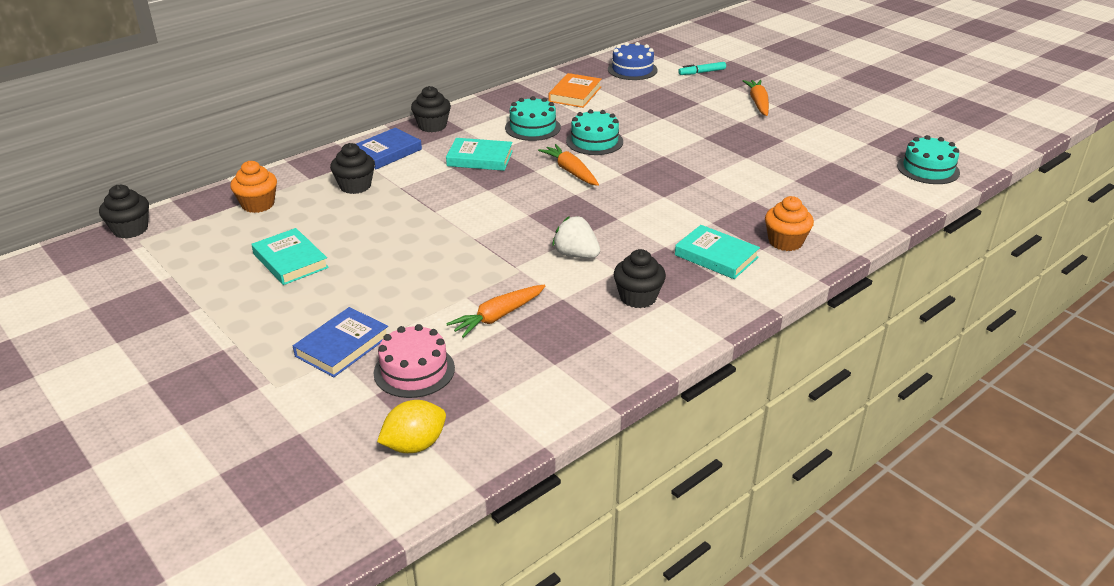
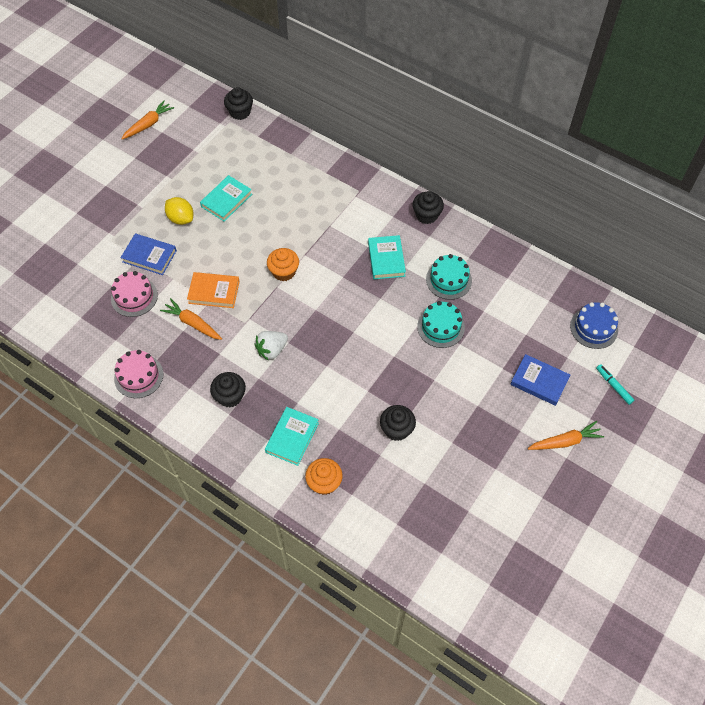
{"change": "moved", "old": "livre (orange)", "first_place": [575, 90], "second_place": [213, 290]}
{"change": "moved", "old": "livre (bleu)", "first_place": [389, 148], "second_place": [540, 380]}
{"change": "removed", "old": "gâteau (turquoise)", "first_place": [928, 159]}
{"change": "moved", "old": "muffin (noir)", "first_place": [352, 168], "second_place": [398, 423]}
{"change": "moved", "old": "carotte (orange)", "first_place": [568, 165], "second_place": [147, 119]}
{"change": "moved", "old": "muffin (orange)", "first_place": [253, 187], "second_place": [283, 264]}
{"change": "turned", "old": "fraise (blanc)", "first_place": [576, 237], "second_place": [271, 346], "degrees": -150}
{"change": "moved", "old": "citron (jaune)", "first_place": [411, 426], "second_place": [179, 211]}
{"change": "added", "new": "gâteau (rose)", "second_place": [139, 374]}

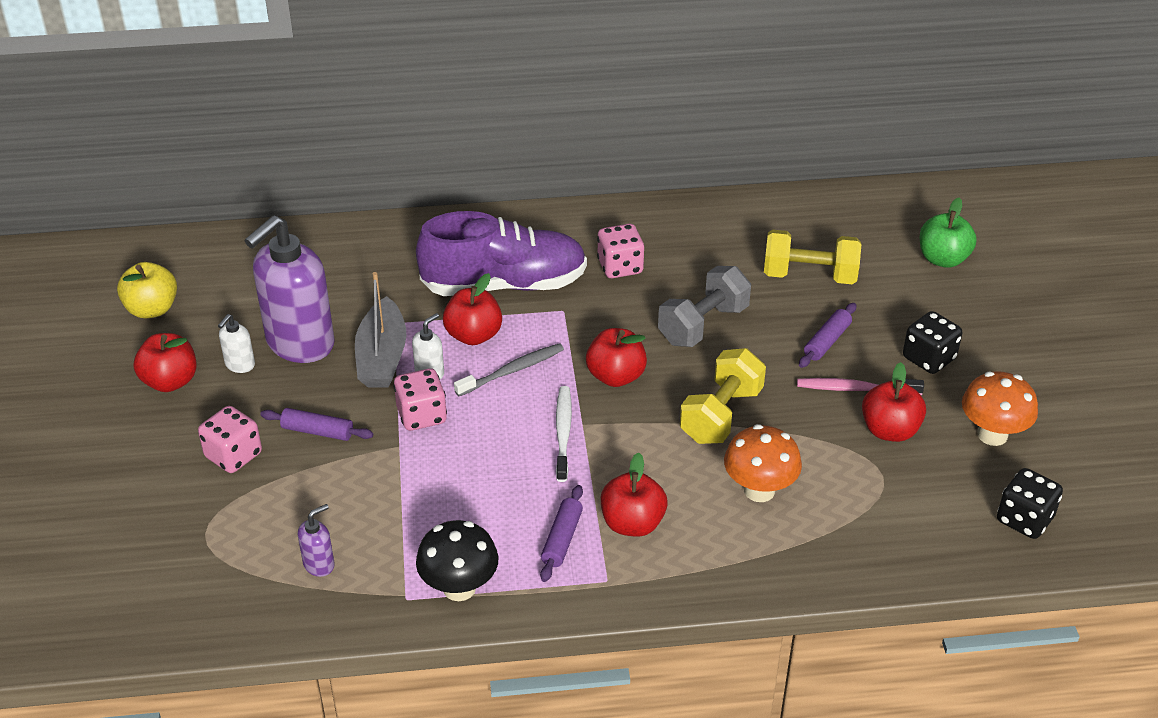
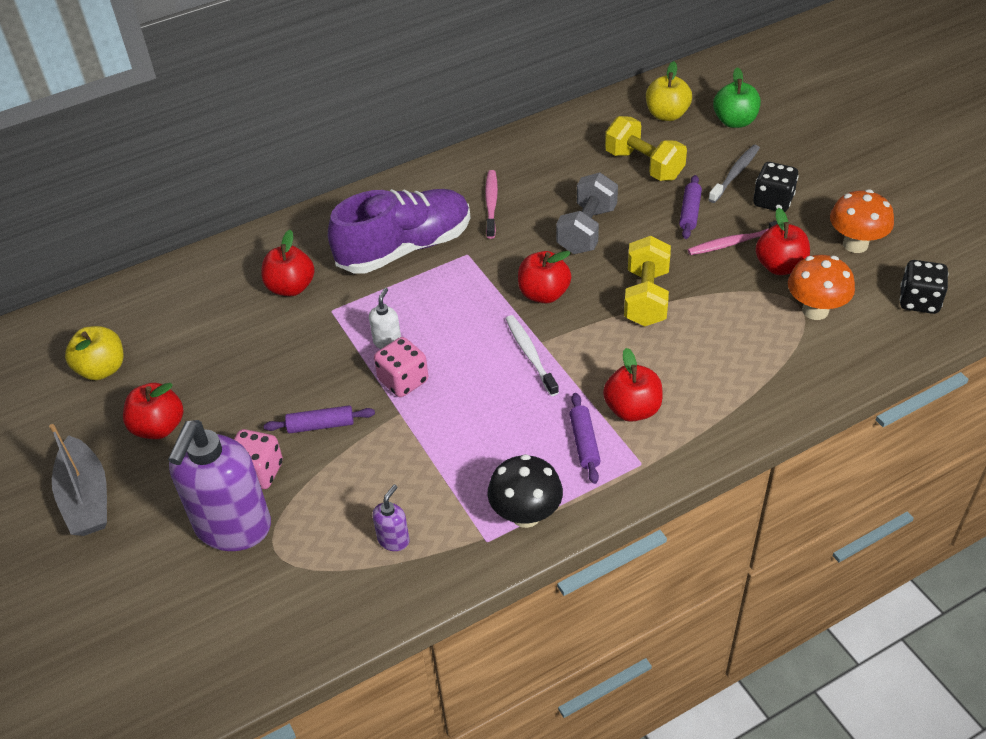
{"change": "moved", "old": "distributeur de savon (violet)", "first_place": [289, 289], "second_place": [219, 485]}
{"change": "replaced", "old": "dé (rose)", "new": "brosse à dents (rose)", "first_place": [620, 251], "second_place": [491, 204]}
{"change": "turned", "old": "haltère (jaune)", "first_place": [812, 257], "second_place": [646, 148], "degrees": 60}
{"change": "moved", "old": "bateau (gris)", "first_place": [380, 329], "second_place": [78, 480]}
{"change": "moved", "old": "pomme (rouge)", "first_place": [472, 309], "second_place": [288, 263]}
{"change": "removed", "old": "distributeur de savon (blanc)", "first_place": [236, 343]}
{"change": "moved", "old": "brosse à dents (gris)", "first_place": [509, 369], "second_place": [734, 174]}
{"change": "moved", "old": "champignon (orange)", "first_place": [763, 463], "second_place": [821, 287]}
{"change": "added", "new": "pomme (jaune)", "second_place": [669, 91]}

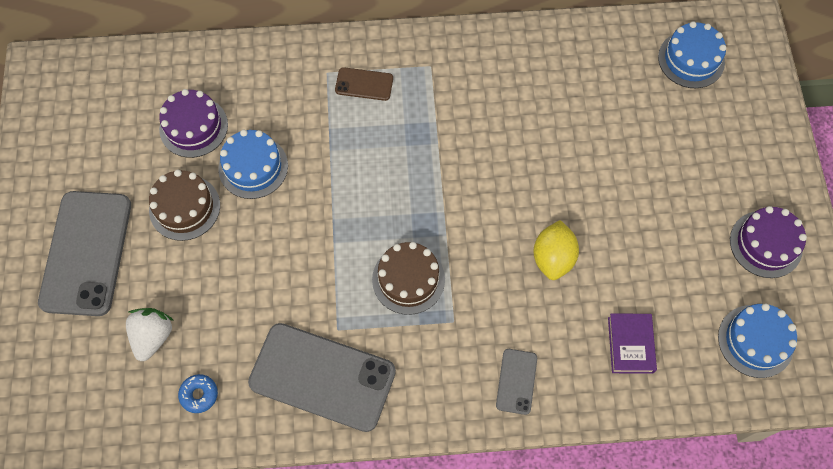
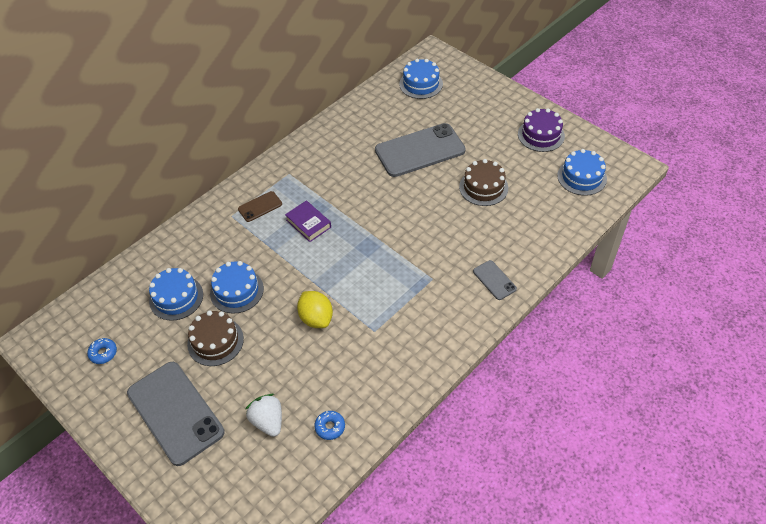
{"change": "recoloured", "old": "gâteau (violet)", "new": "gâteau (bleu)", "first_place": [193, 123], "second_place": [176, 294]}
{"change": "moved", "old": "citron (jaune)", "first_place": [556, 250], "second_place": [315, 309]}
{"change": "moved", "old": "gâteau (marron)", "first_place": [408, 278], "second_place": [483, 182]}
{"change": "moved", "old": "livre (violet)", "first_place": [632, 343], "second_place": [308, 221]}
{"change": "moved", "old": "téléphone (gris)", "first_place": [322, 377], "second_place": [420, 150]}
{"change": "added", "new": "beignet (bleu)", "second_place": [102, 351]}

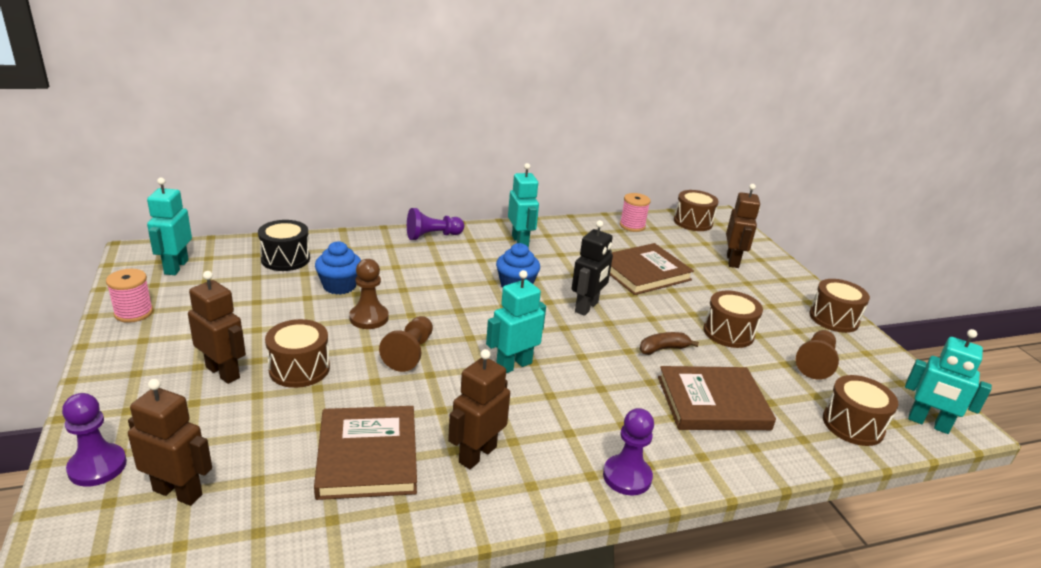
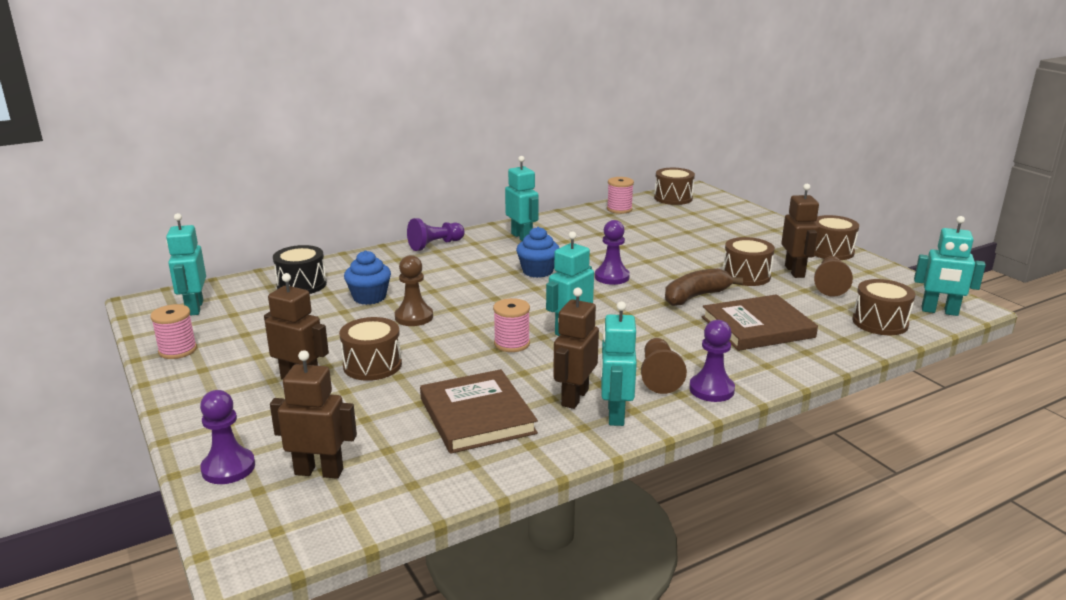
{"change": "moved", "old": "robot (marron)", "first_place": [743, 226], "second_place": [800, 231]}
{"change": "replaced", "old": "robot (noir)", "new": "pion (violet)", "first_place": [592, 268], "second_place": [612, 252]}
{"change": "removed", "old": "livre (marron)", "first_place": [652, 269]}
{"change": "moved", "old": "pion (marron)", "first_place": [406, 344], "second_place": [664, 366]}
{"change": "resized", "old": "banane (marron)", "first_place": [669, 343], "second_place": [704, 287], "factor": 1.54}
{"change": "added", "new": "bobine (rose)", "second_place": [511, 325]}
{"change": "added", "new": "robot (turquoise)", "second_place": [619, 363]}

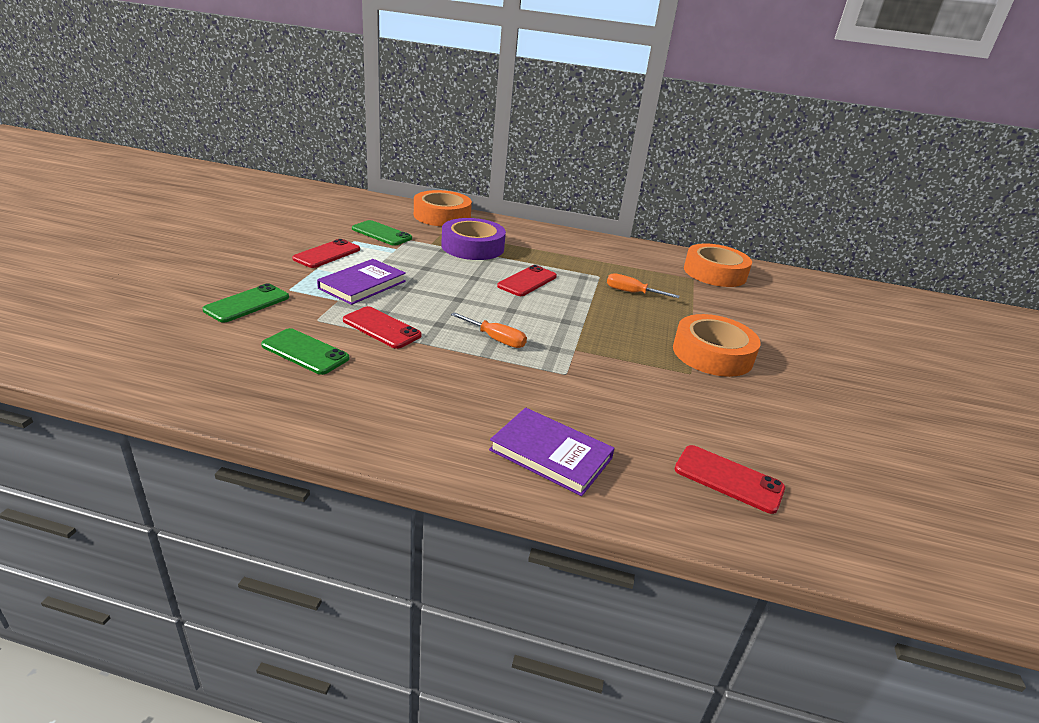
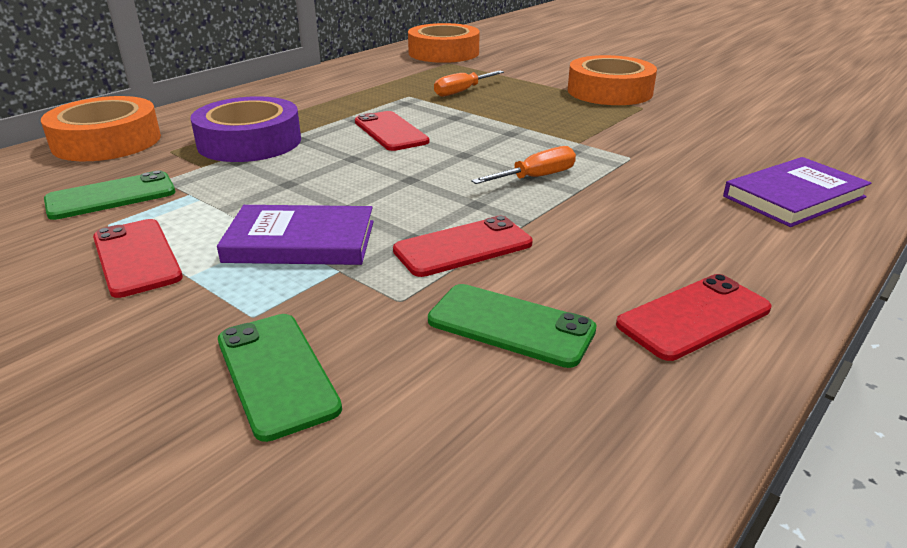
{"change": "turned", "old": "livre (violet)", "first_place": [361, 282], "second_place": [295, 235], "degrees": -60}
{"change": "turned", "old": "téléphone (vert)", "first_place": [305, 351], "second_place": [512, 326], "degrees": 60}
{"change": "moved", "old": "téléphone (rouge)", "first_place": [730, 479], "second_place": [693, 317]}

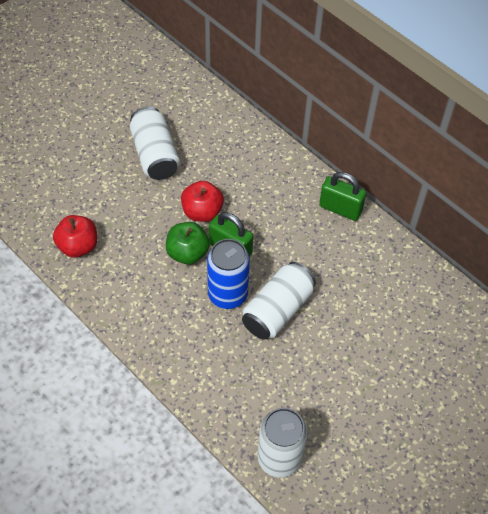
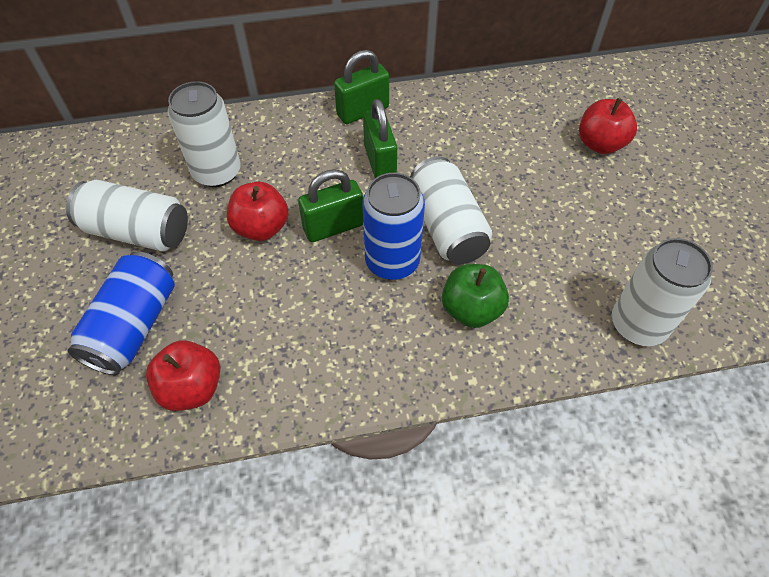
{"change": "moved", "old": "pomme (vert)", "first_place": [188, 243], "second_place": [475, 296]}
{"change": "added", "new": "canette (blanc)", "second_place": [204, 134]}
{"change": "added", "new": "pomme (rouge)", "second_place": [608, 126]}
{"change": "added", "new": "cadenas (vert)", "second_place": [380, 138]}
{"change": "added", "new": "canette (bleu)", "second_place": [121, 313]}

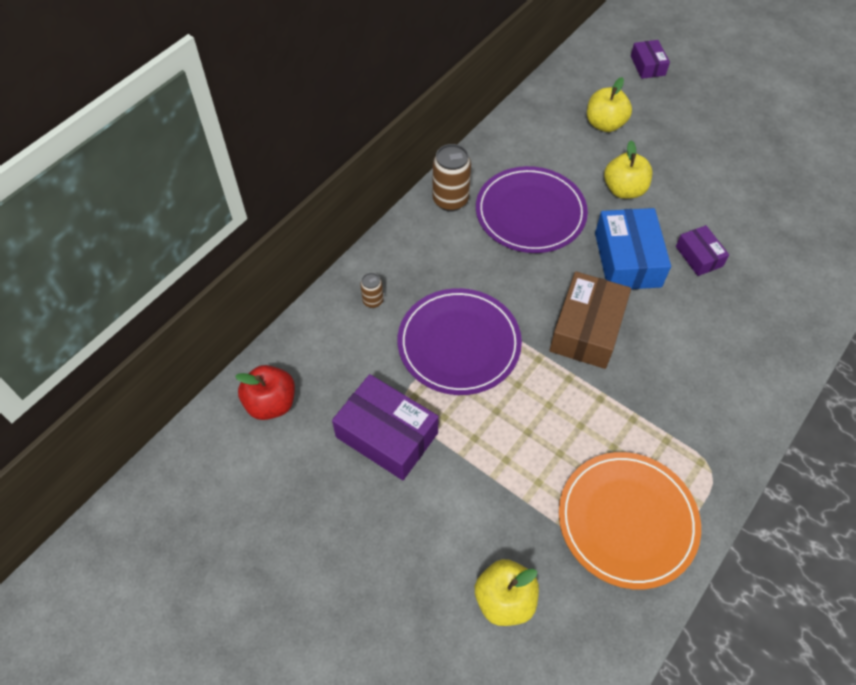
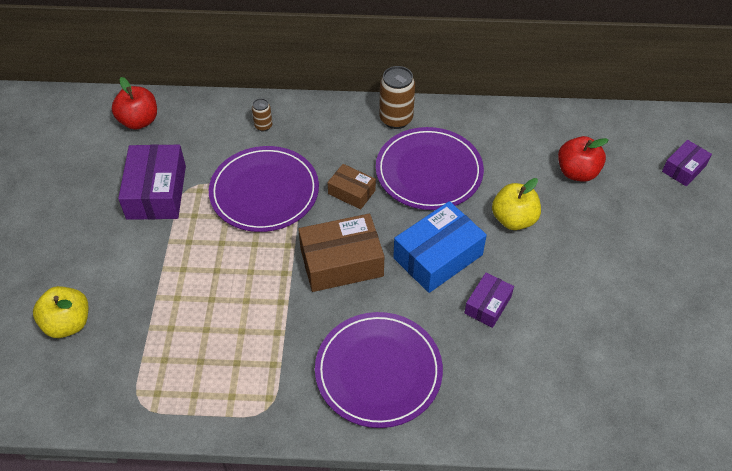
{"change": "recoloured", "old": "pomme (jaune)", "new": "pomme (rouge)", "first_place": [609, 104], "second_place": [583, 159]}
{"change": "removed", "old": "assiette (orange)", "first_place": [630, 520]}
{"change": "added", "new": "boîte (marron)", "second_place": [351, 186]}
{"change": "added", "new": "assiette (violet)", "second_place": [379, 370]}

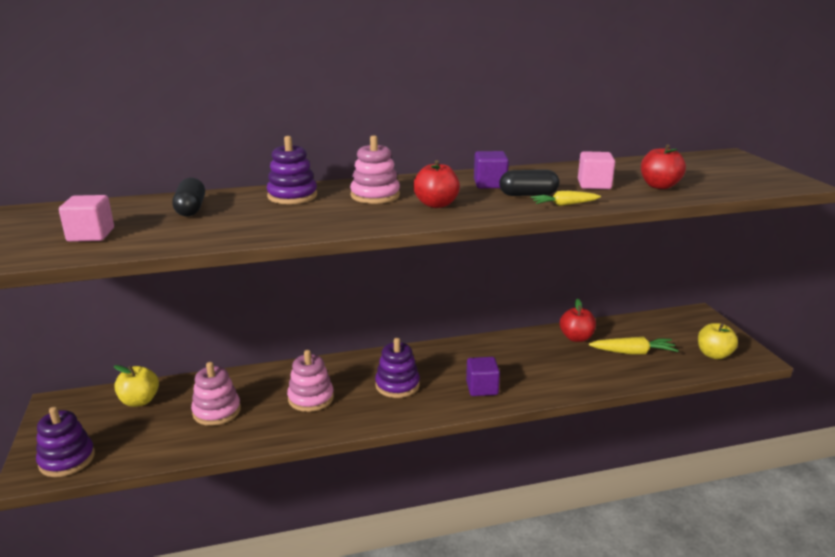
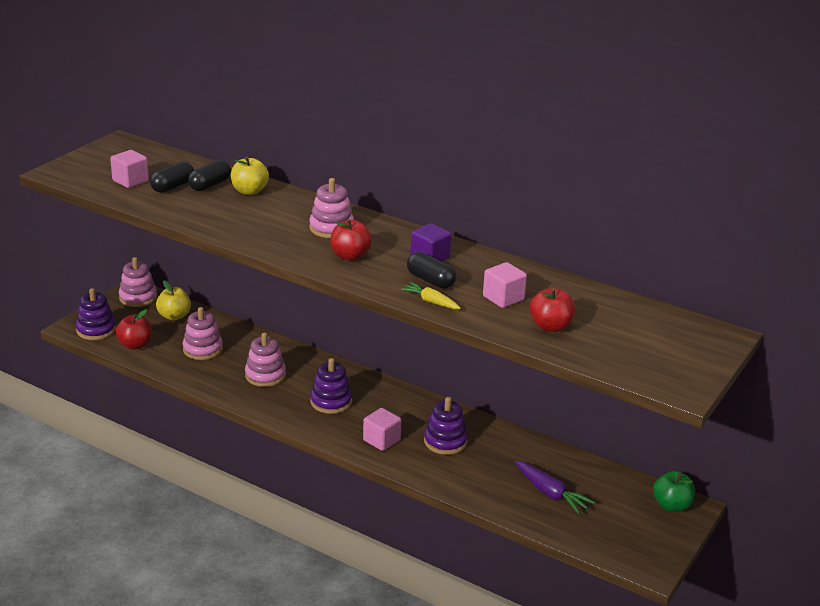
{"change": "moved", "old": "jouet à empiler (violet)", "first_place": [292, 170], "second_place": [446, 426]}
{"change": "moved", "old": "pomme (rouge)", "first_place": [578, 320], "second_place": [134, 329]}
{"change": "moved", "old": "pomme (jaune)", "first_place": [718, 341], "second_place": [250, 176]}
{"change": "recoloured", "old": "carotte (jaune)", "new": "carotte (violet)", "first_place": [634, 346], "second_place": [555, 487]}
{"change": "recoloured", "old": "cube (violet)", "new": "cube (rose)", "first_place": [483, 376], "second_place": [382, 429]}
{"change": "added", "new": "gélule (noir)", "second_place": [172, 177]}
{"change": "added", "new": "jouet à empiler (rose)", "second_place": [138, 282]}
{"change": "added", "new": "pomme (vert)", "second_place": [674, 491]}

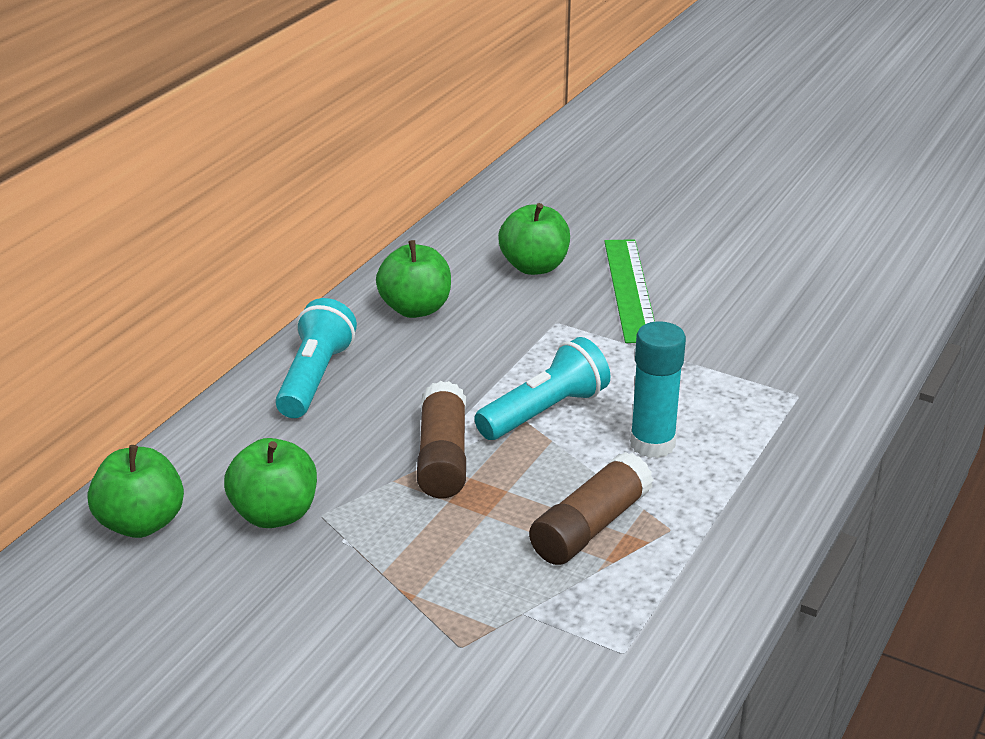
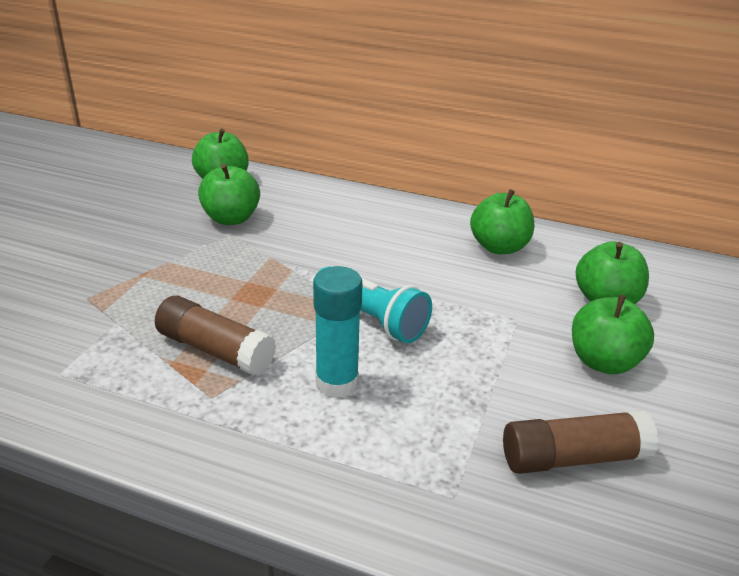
{"change": "replaced", "old": "règle (vert)", "new": "pomme (vert)", "first_place": [629, 291], "second_place": [613, 334]}
{"change": "removed", "old": "lampe de poche (turquoise)", "first_place": [316, 358]}
{"change": "moved", "old": "bâton de colle (marron)", "first_place": [441, 439], "second_place": [581, 442]}

